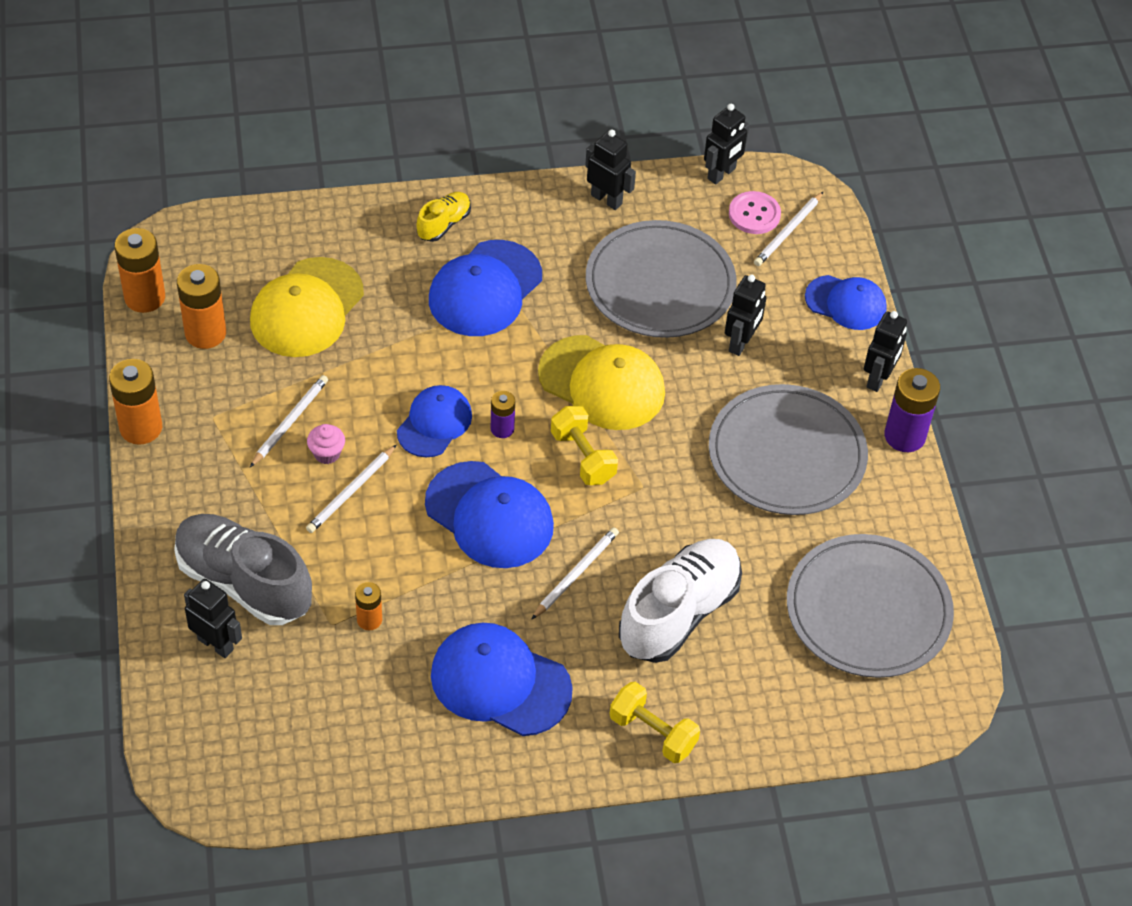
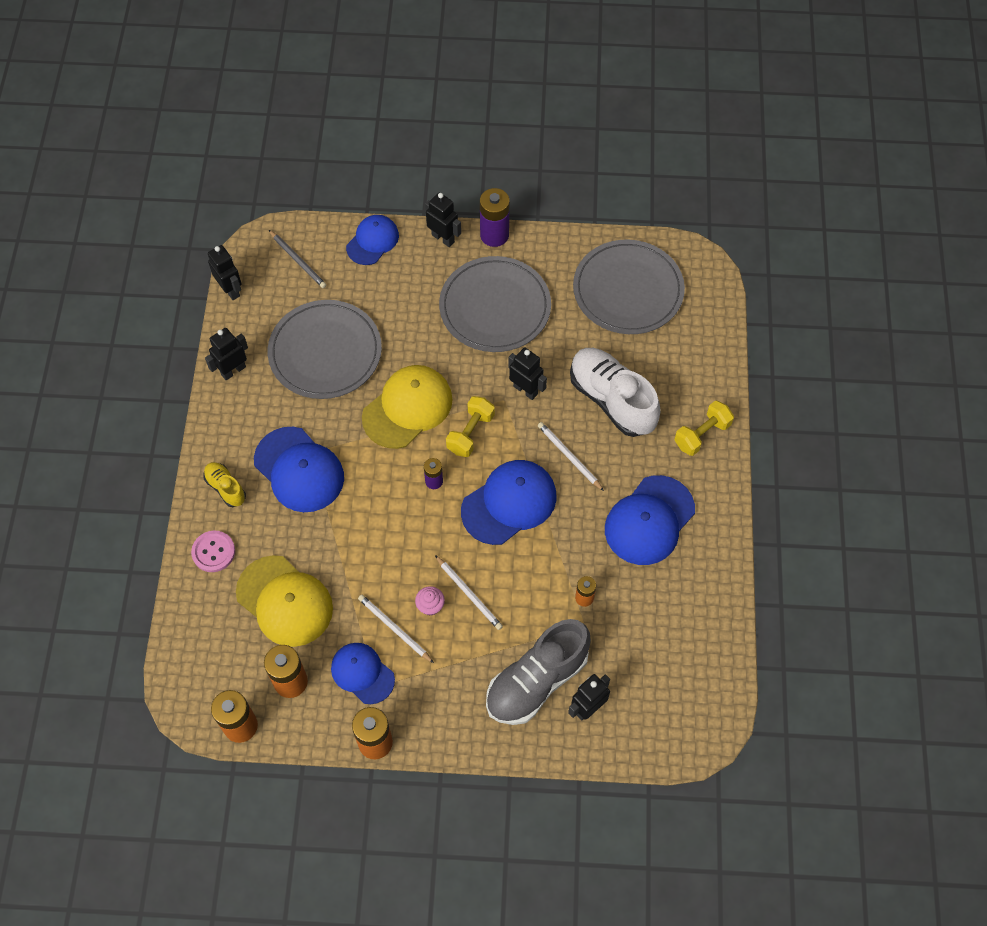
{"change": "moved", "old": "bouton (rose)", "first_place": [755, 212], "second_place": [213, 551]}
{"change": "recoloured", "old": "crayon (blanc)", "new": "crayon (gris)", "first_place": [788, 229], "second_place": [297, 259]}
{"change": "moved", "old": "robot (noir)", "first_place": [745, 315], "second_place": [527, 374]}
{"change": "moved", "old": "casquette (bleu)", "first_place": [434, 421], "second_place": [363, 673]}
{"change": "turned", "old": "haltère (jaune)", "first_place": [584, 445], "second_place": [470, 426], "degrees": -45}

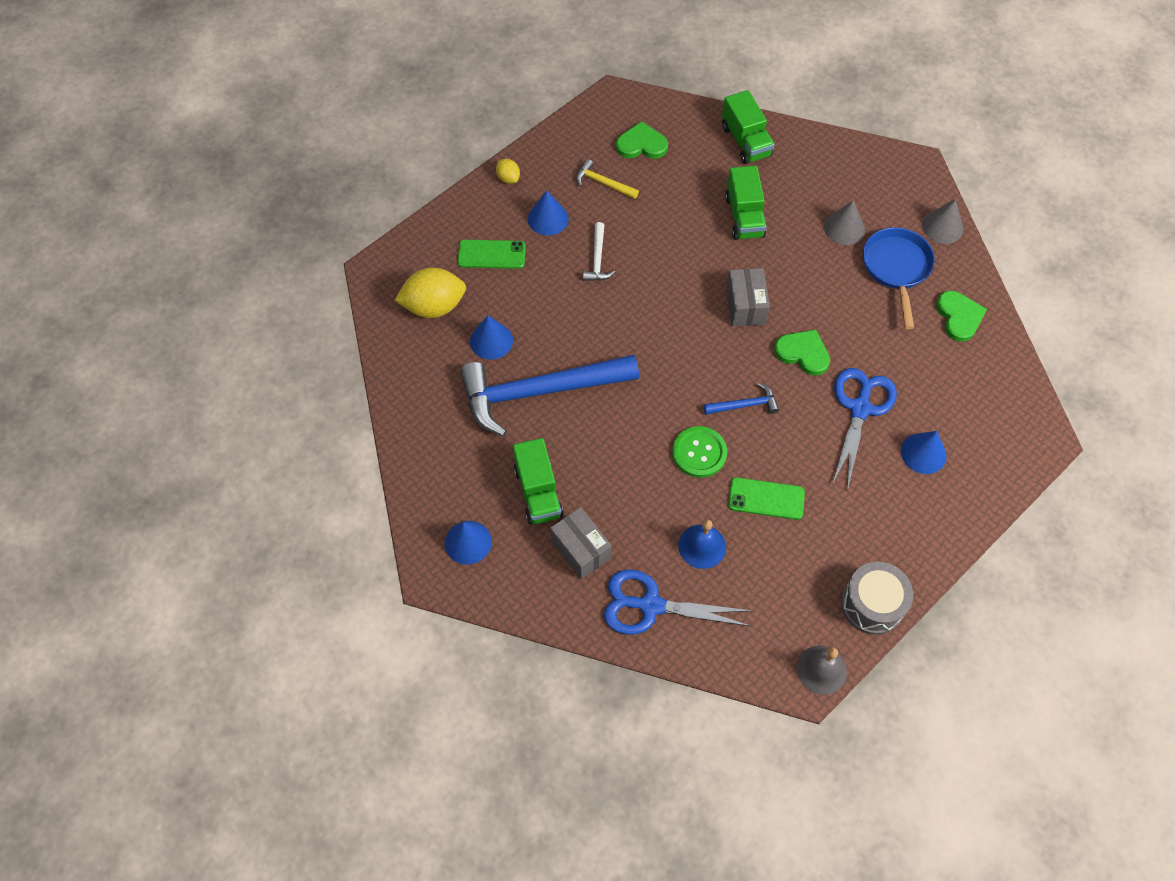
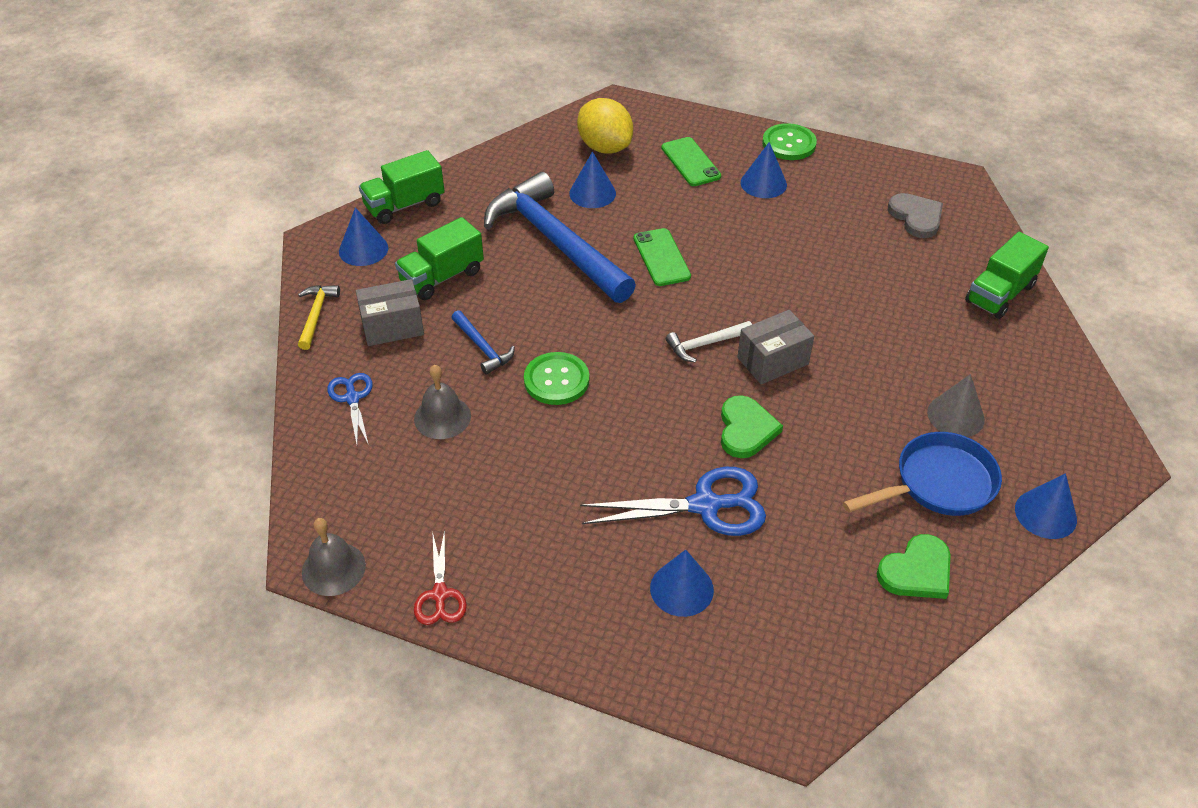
{"change": "recoloured", "old": "cœur (vert)", "new": "cœur (gris)", "first_place": [642, 140], "second_place": [915, 215]}
{"change": "replaced", "old": "citron (jaune)", "new": "bouton (vert)", "first_place": [508, 171], "second_place": [789, 141]}
{"change": "moved", "old": "marteau (jaune)", "first_place": [607, 179], "second_place": [319, 317]}
{"change": "moved", "old": "camion (vert)", "first_place": [745, 203], "second_place": [402, 187]}
{"change": "recoloured", "old": "cône (gris)", "new": "cône (bleu)", "first_place": [943, 221], "second_place": [1046, 506]}
{"change": "moved", "old": "marteau (blanc)", "first_place": [599, 251], "second_place": [709, 342]}
{"change": "moved", "old": "marteau (bleu)", "first_place": [741, 399], "second_place": [483, 342]}
{"change": "moved", "old": "téléphone (vert)", "first_place": [766, 498], "second_place": [662, 257]}
{"change": "turned", "old": "boîte (gris)", "first_place": [581, 543], "second_place": [390, 312], "degrees": 45}
{"change": "recoloured", "old": "cloche (bleu)", "new": "cloche (gris)", "first_place": [702, 544], "second_place": [442, 402]}
{"change": "replaced", "old": "tambour (gris)", "new": "ciseaux (rouge)", "first_place": [877, 598], "second_place": [440, 577]}
{"change": "resized", "old": "ciseaux (bleu)", "first_place": [678, 602], "second_place": [350, 409], "factor": 0.58}

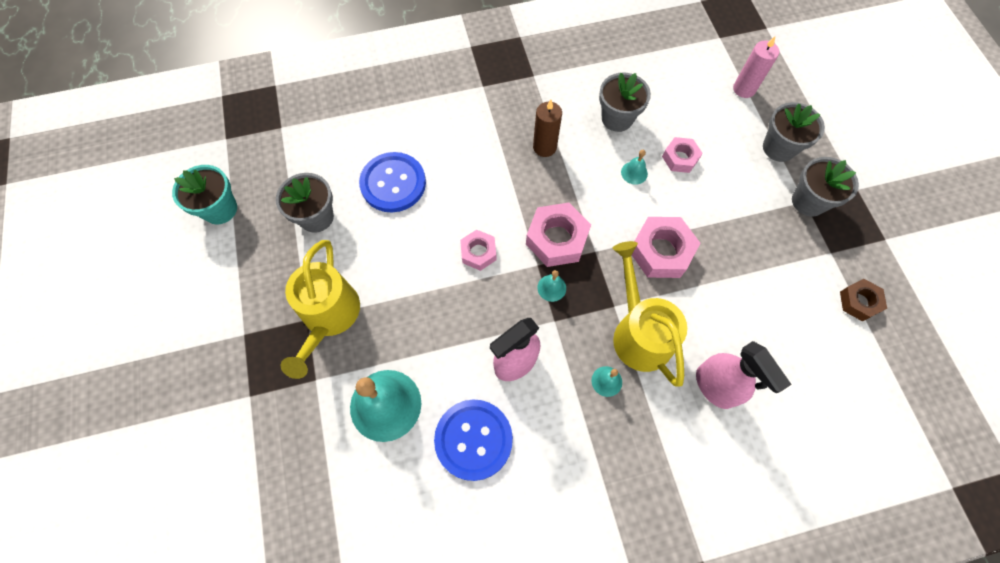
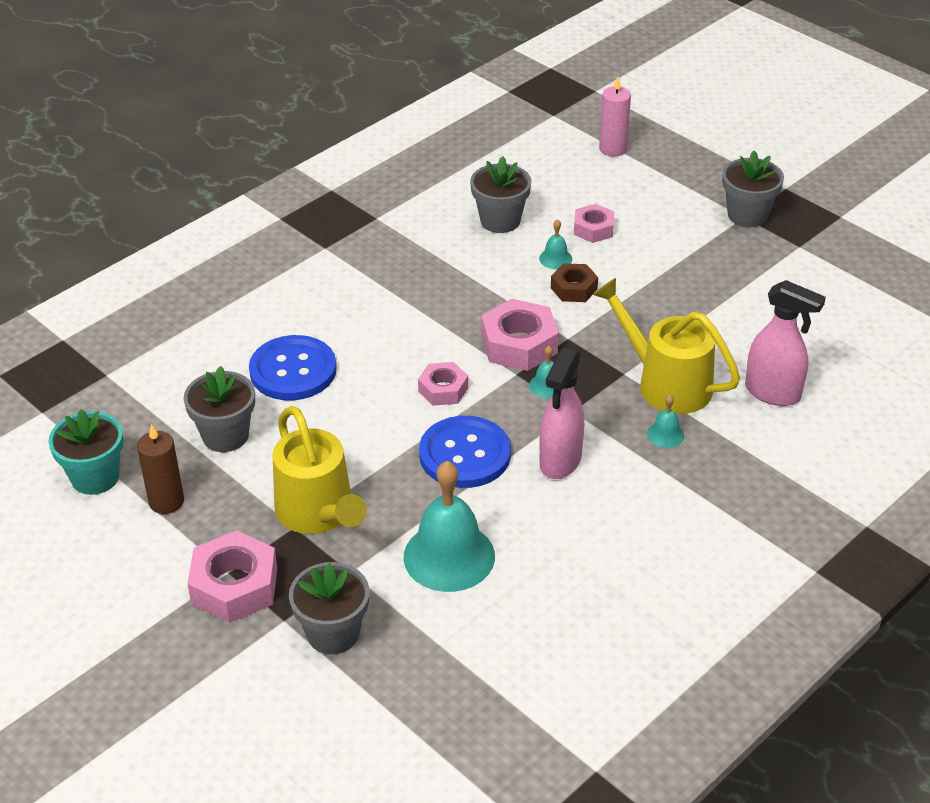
{"change": "moved", "old": "bougie (marron)", "first_place": [547, 128], "second_place": [160, 469]}
{"change": "moved", "old": "pot de fleurs (gris)", "first_place": [794, 132], "second_place": [329, 608]}
{"change": "moved", "old": "écrou (rose)", "first_place": [666, 247], "second_place": [232, 576]}
{"change": "moved", "old": "écrou (marron)", "first_place": [863, 300], "second_place": [574, 282]}
{"change": "moved", "old": "bouton (bleu)", "first_place": [473, 440], "second_place": [465, 452]}

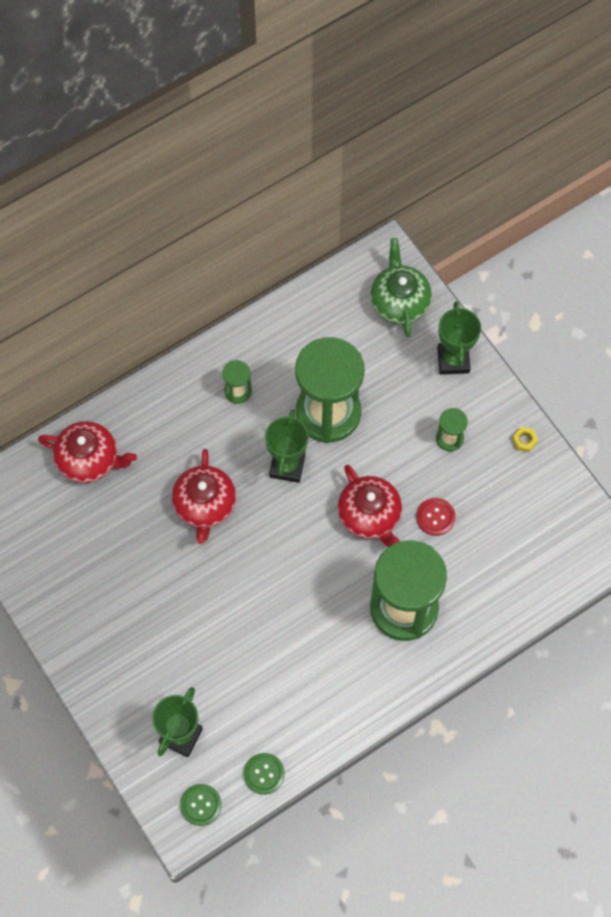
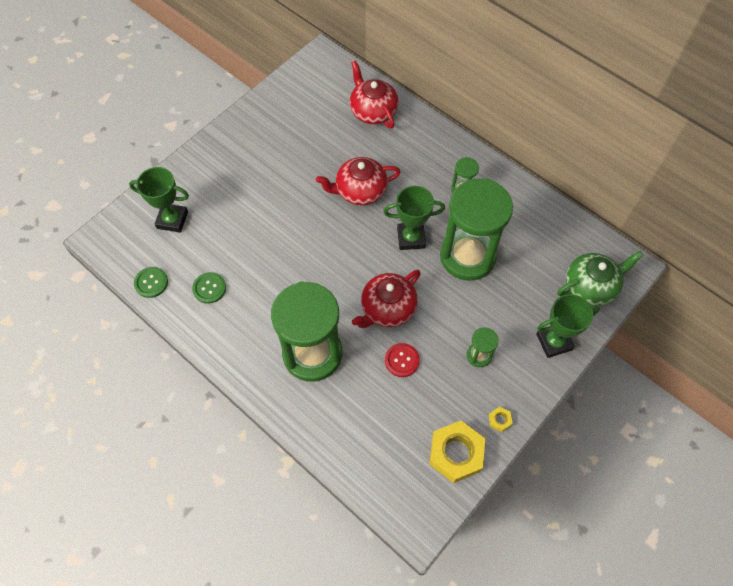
{"change": "turned", "old": "théière (rouge)", "first_place": [87, 452], "second_place": [374, 95], "degrees": 150}
{"change": "moved", "old": "bouton (vert)", "first_place": [201, 805], "second_place": [209, 288]}
{"change": "added", "new": "écrou (jaune)", "second_place": [457, 452]}

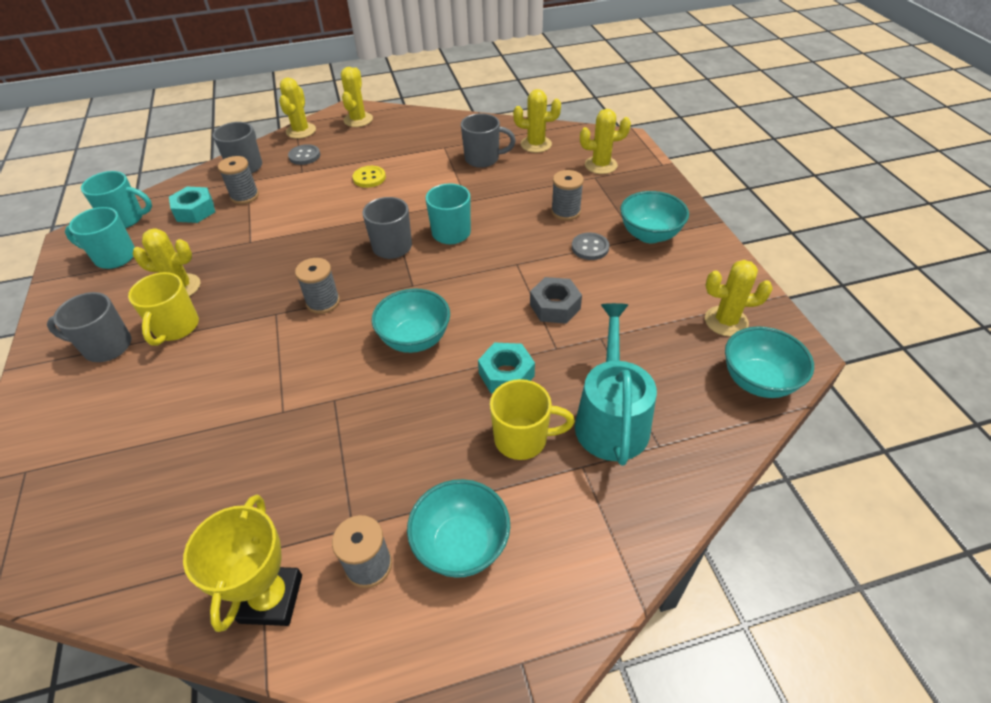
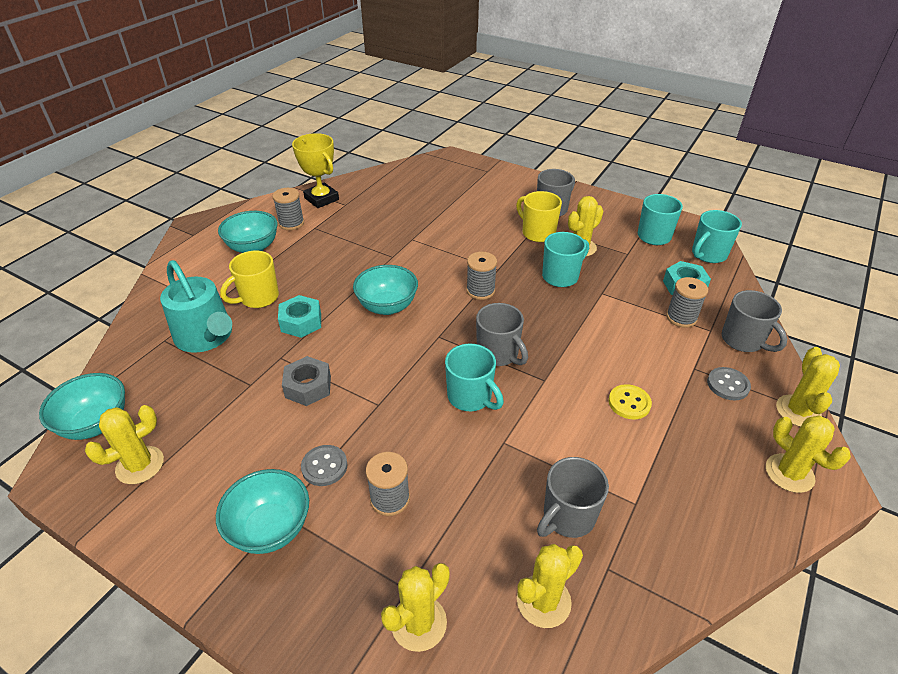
{"change": "turned", "old": "cactus (jaune)", "first_place": [297, 108], "second_place": [808, 387], "degrees": 45}
{"change": "added", "new": "tasse (turquoise)", "second_place": [565, 259]}

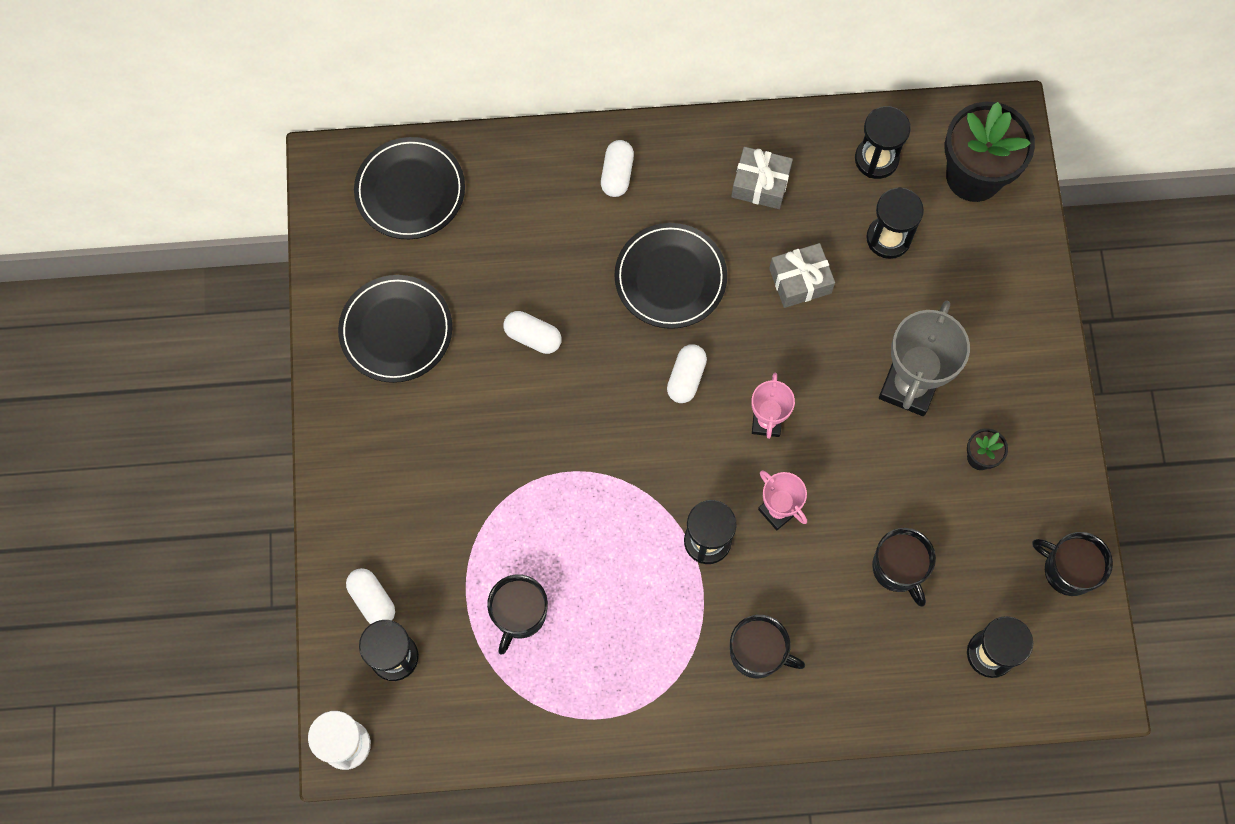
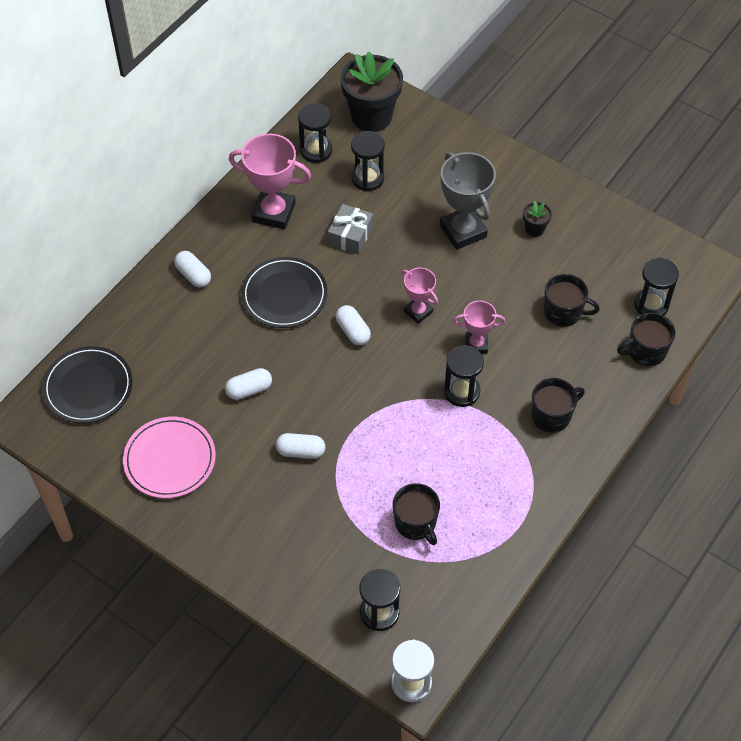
{"change": "replaced", "old": "cadeau (gris)", "new": "trophée (rose)", "first_place": [762, 178], "second_place": [270, 181]}
{"change": "recoloured", "old": "assiette (noir)", "new": "assiette (rose)", "first_place": [395, 329], "second_place": [169, 457]}
{"change": "moved", "old": "tasse (noir)", "first_place": [1072, 564], "second_place": [646, 339]}
{"change": "moved", "old": "gélule (blanc)", "first_place": [370, 596], "second_place": [300, 446]}

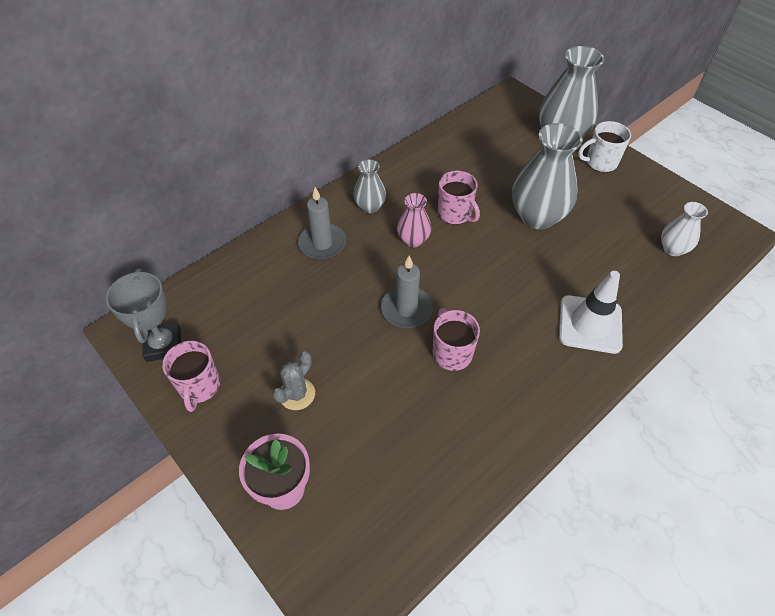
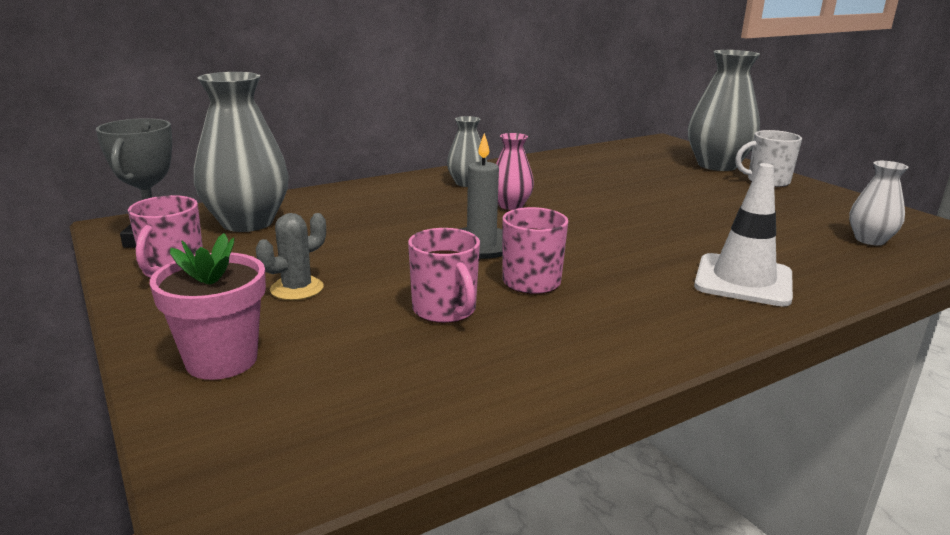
{"change": "moved", "old": "vase (gris)", "first_place": [547, 176], "second_place": [241, 152]}
{"change": "moved", "old": "tasse (rose)", "first_place": [459, 197], "second_place": [444, 275]}
{"change": "removed", "old": "bougie (gris)", "first_place": [322, 223]}

